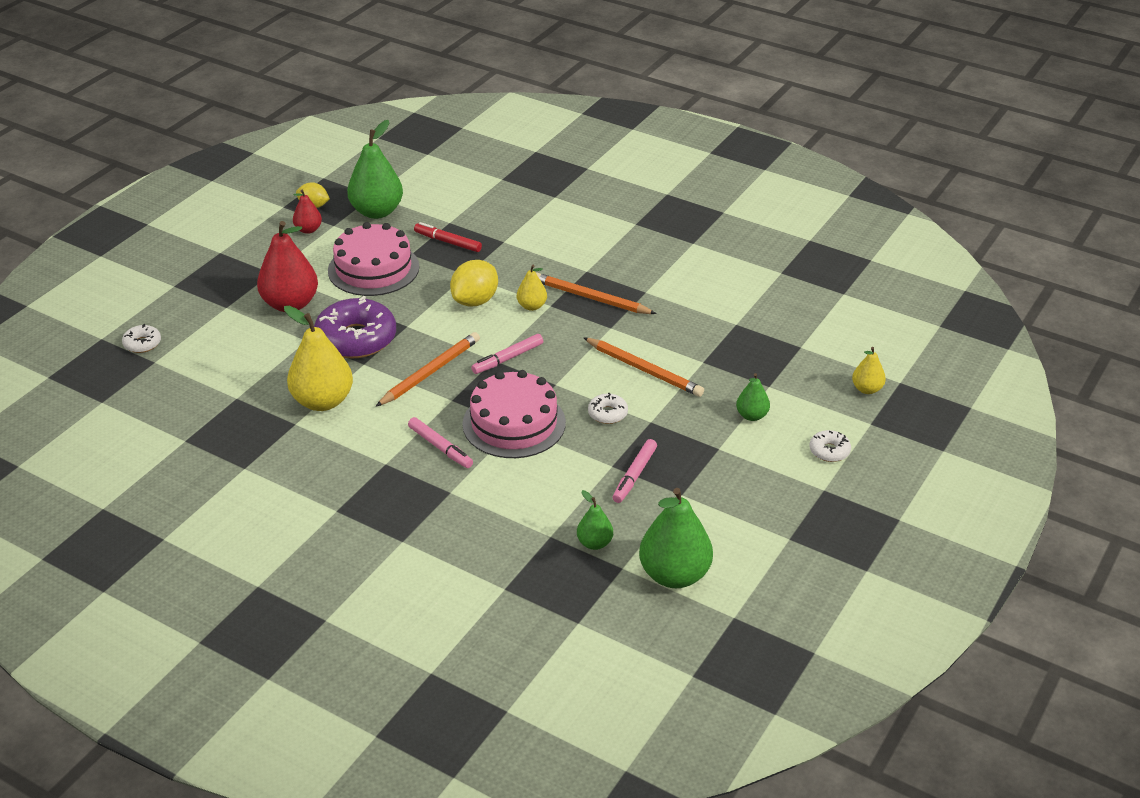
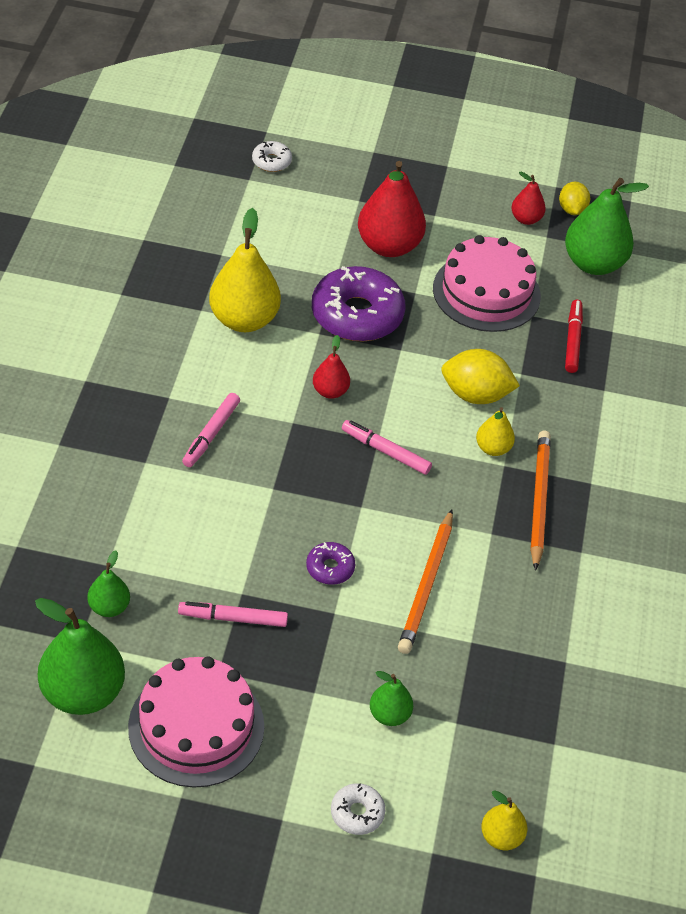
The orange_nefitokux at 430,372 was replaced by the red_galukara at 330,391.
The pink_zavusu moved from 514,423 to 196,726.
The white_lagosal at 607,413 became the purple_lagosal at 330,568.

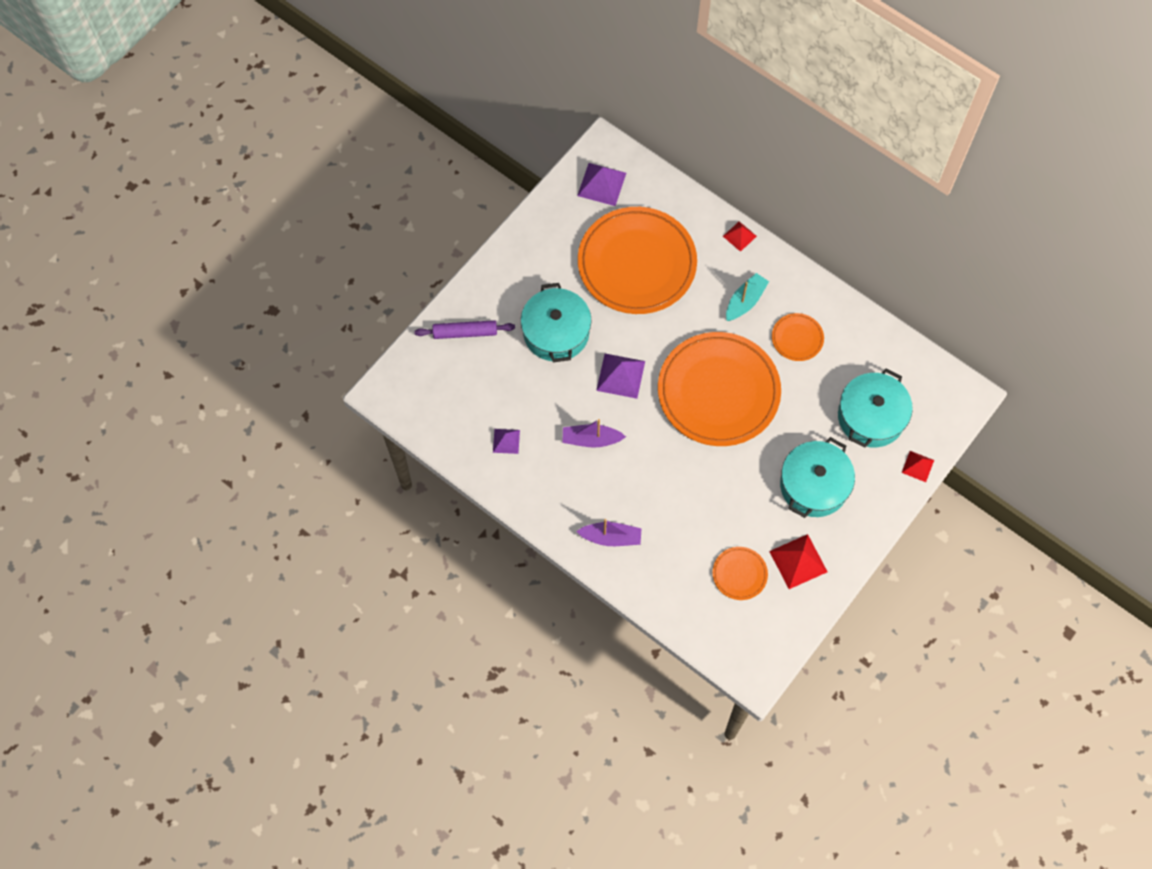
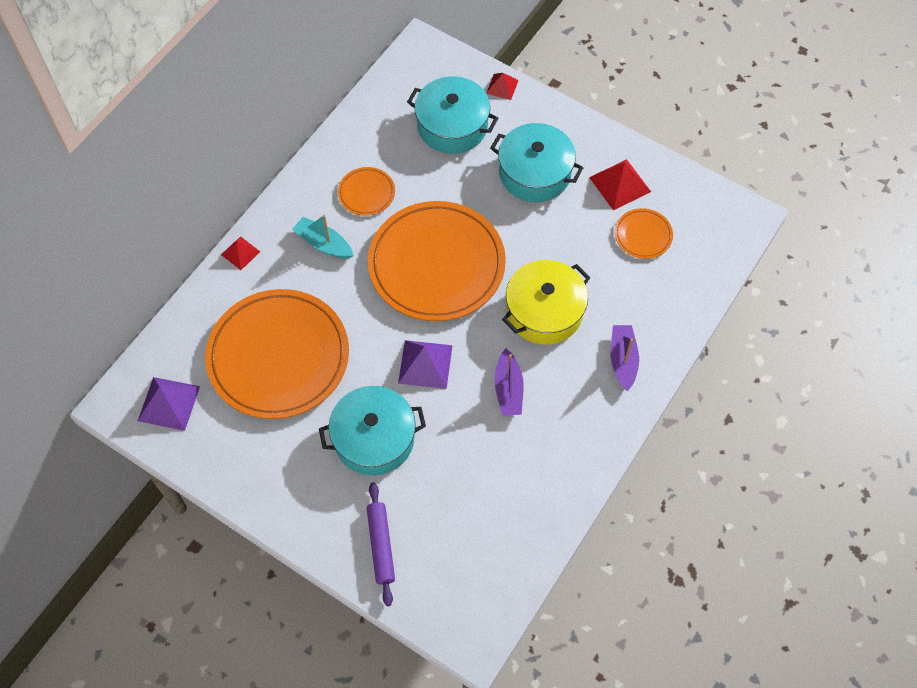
The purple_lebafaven at 506,441 disappeared.
The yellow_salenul at 544,311 appeared.

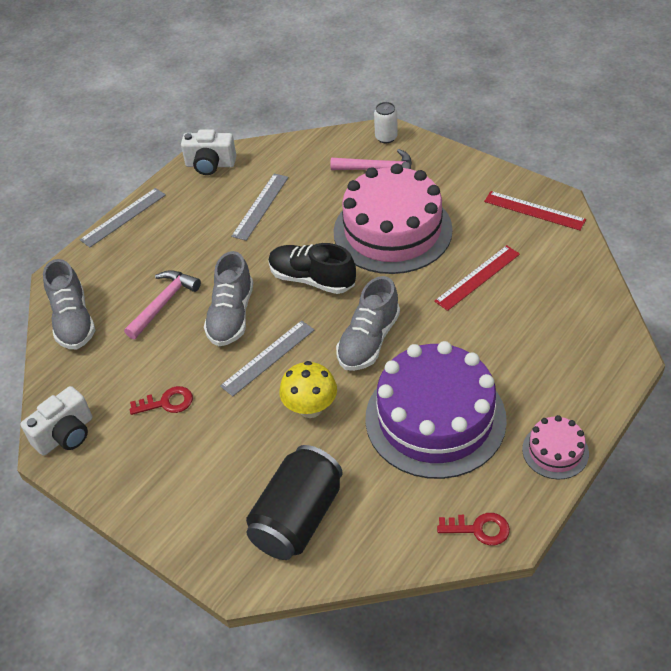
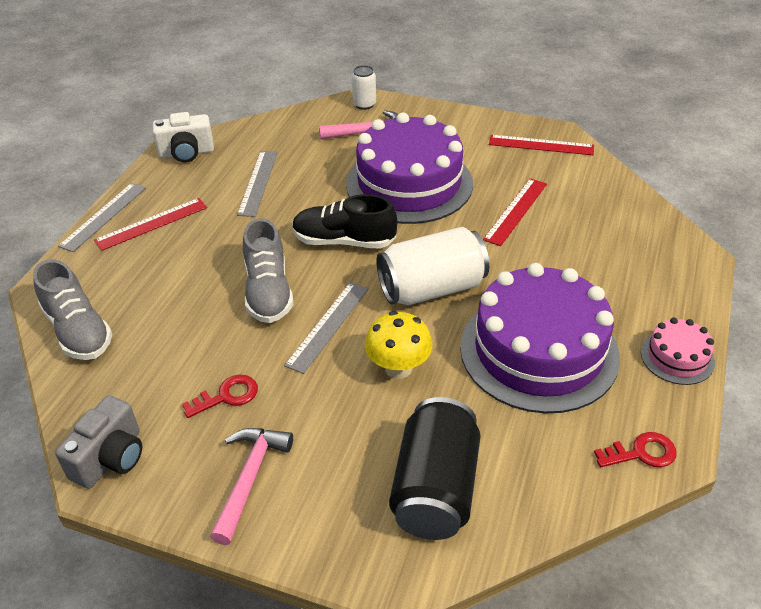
The pink_zavusu at 392,231 became the purple_zavusu at 409,183.
The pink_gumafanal moved from 164,303 to 250,478.
The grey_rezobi at 369,340 was replaced by the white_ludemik at 432,289.
The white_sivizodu at 66,434 became the grey_sivizodu at 111,458.
The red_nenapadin at 151,224 appeared.

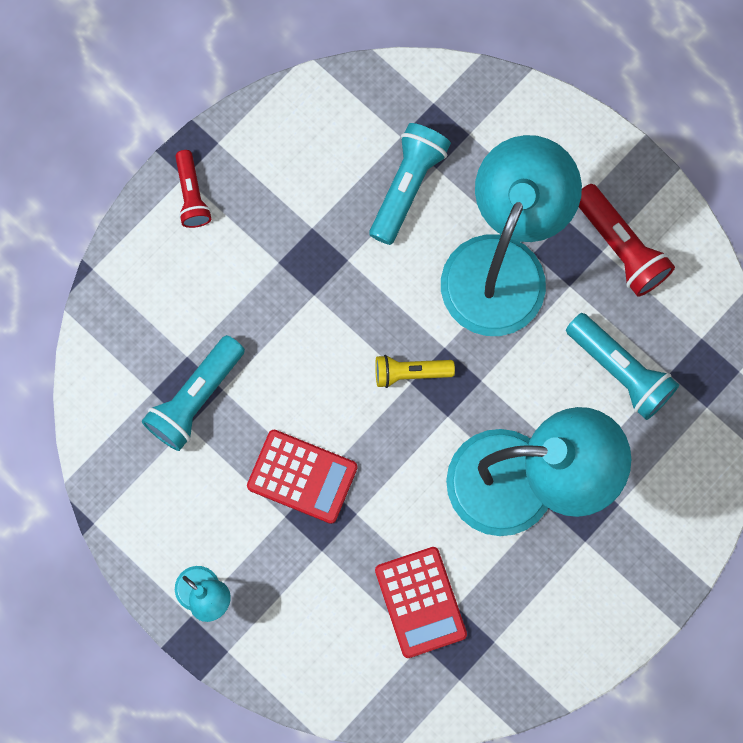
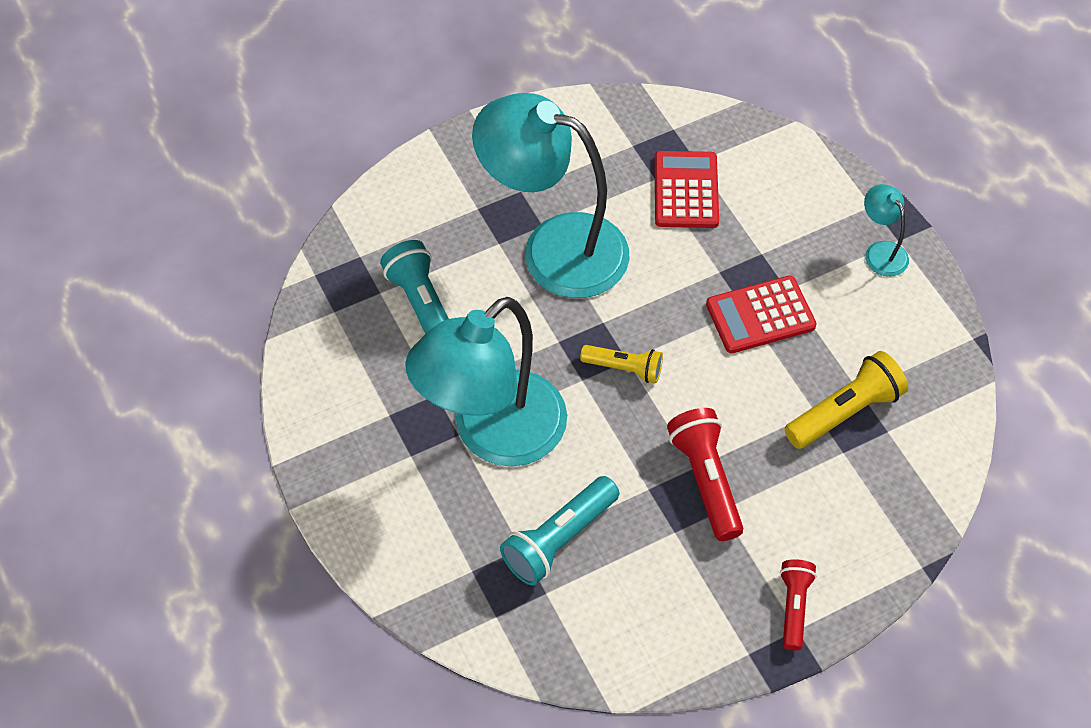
The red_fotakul moved from 621,247 to 705,480.
The turquoise_fotakul at 196,399 became the yellow_fotakul at 844,411.
The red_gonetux at 302,477 turned 60 degrees counterclockwise.

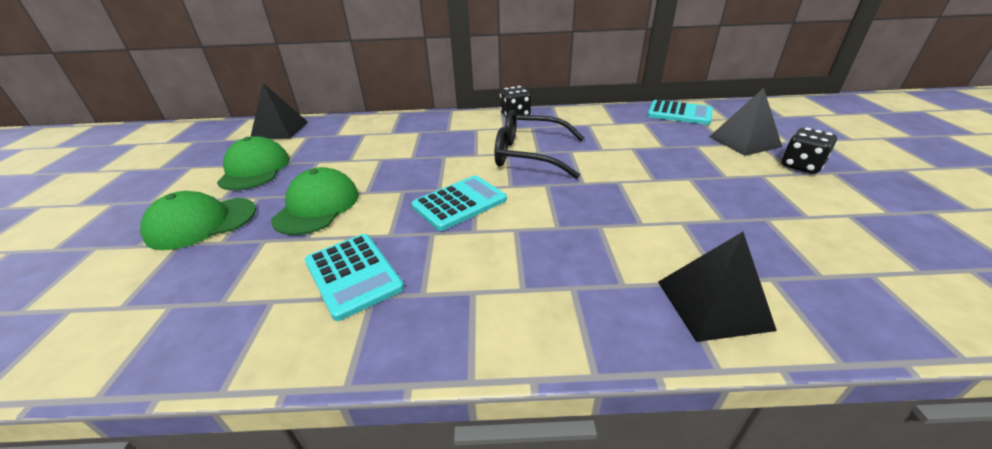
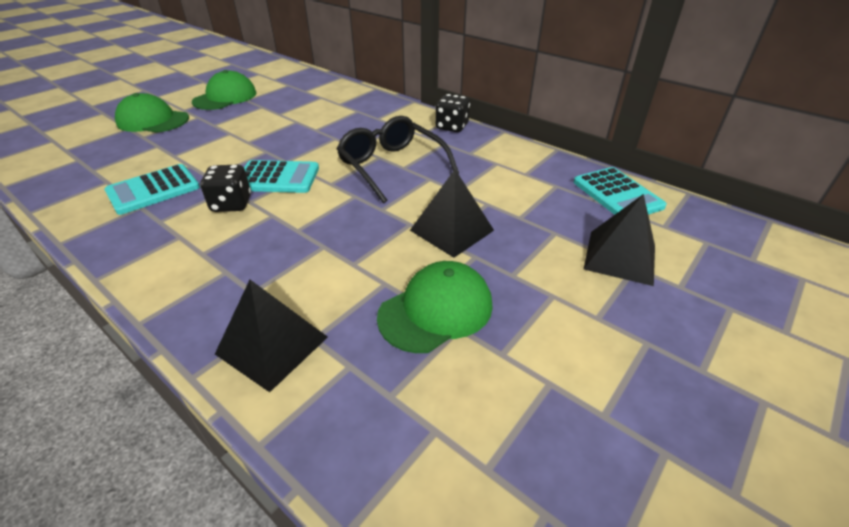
The black_lebafaven moved from 280,130 to 452,230.
The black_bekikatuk moved from 801,166 to 231,204.
The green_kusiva moved from 317,206 to 436,310.
The turquoise_gonetux at 353,275 turned 45 degrees clockwise.

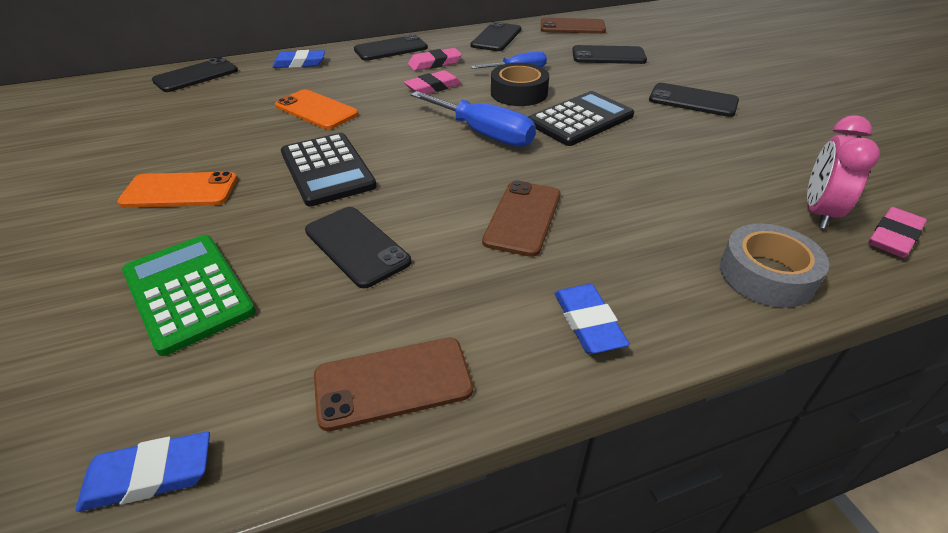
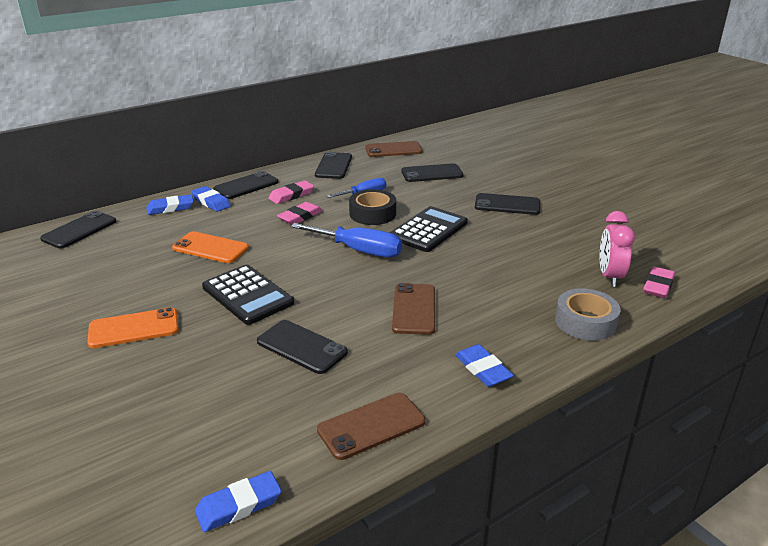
The green_gonetux at 188,292 disappeared.
The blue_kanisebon at 211,202 appeared.

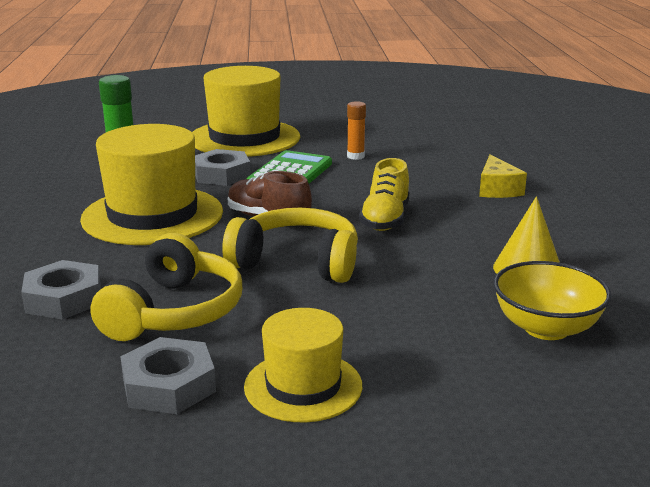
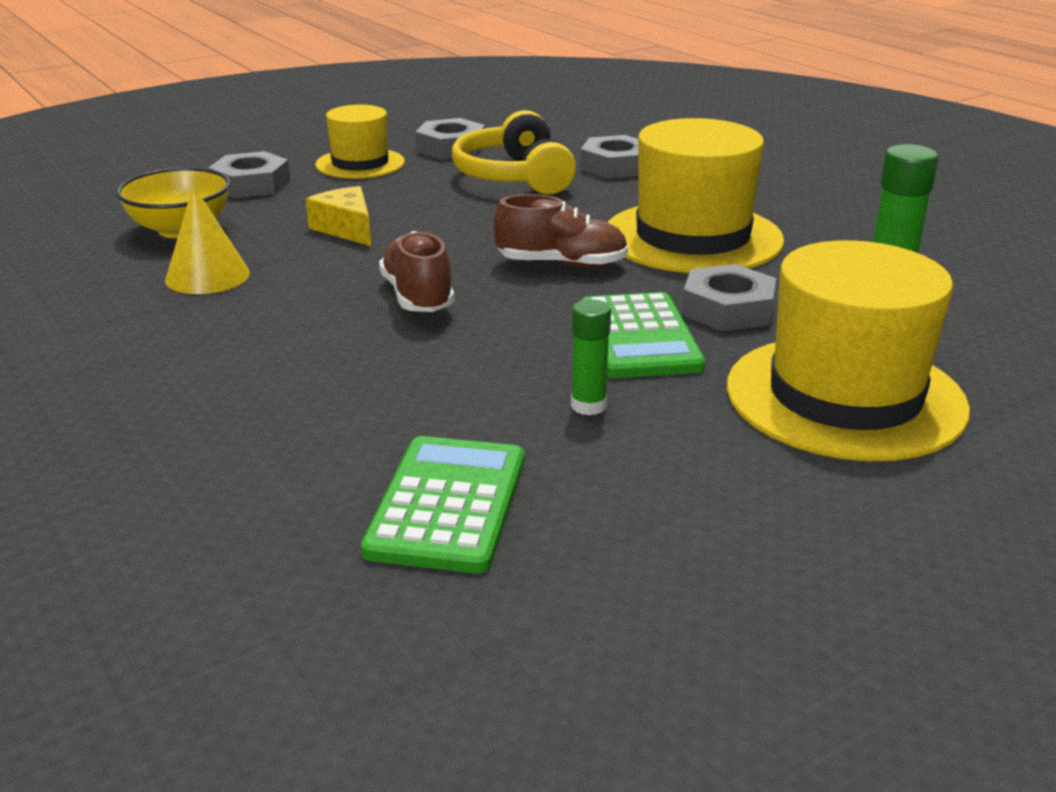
The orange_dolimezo at 355,156 became the green_dolimezo at 588,406.
The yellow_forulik moved from 497,189 to 346,229.
The yellow_rezobi at 385,219 became the brown_rezobi at 418,297.
The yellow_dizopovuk at 297,262 disappeared.
The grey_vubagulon at 251,184 appeared.
The green_gonetux at 447,505 appeared.

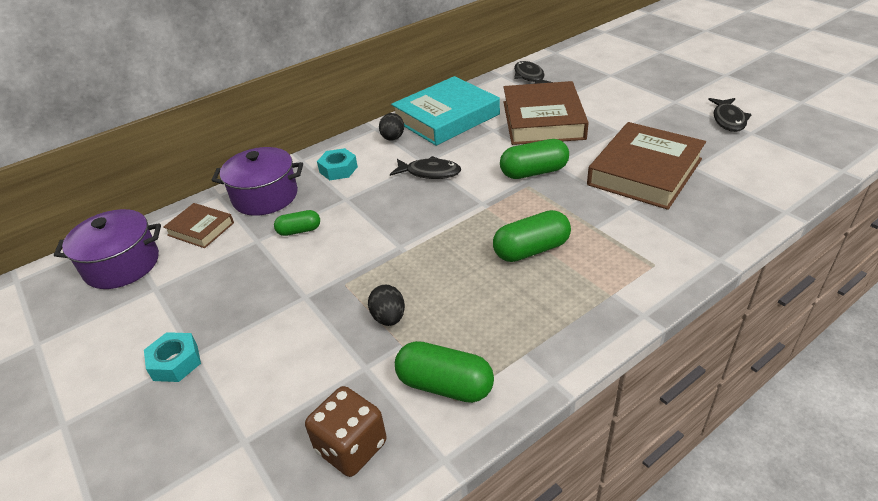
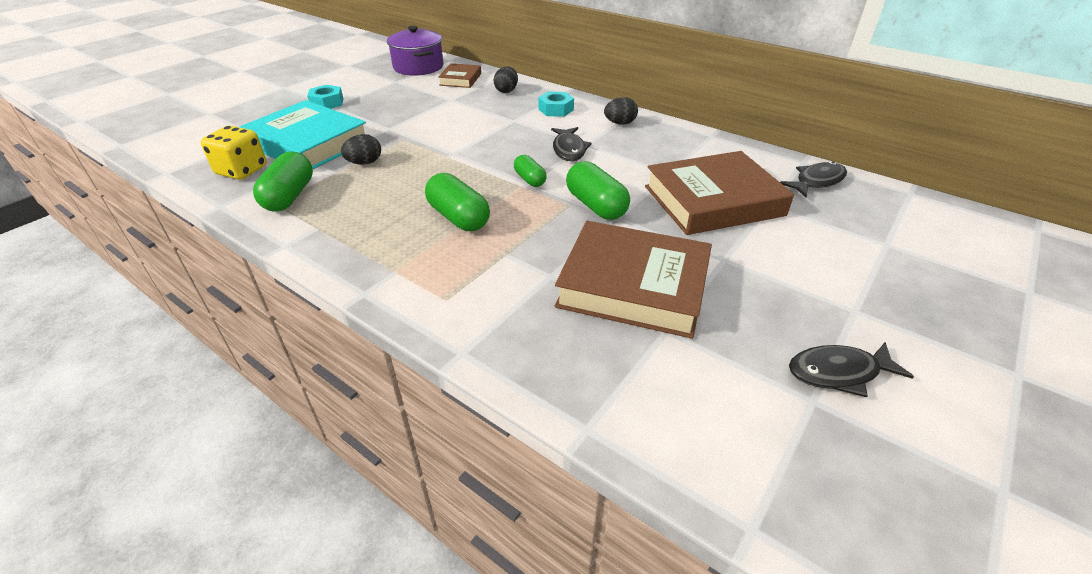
The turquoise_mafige moved from 446,117 to 308,144.
The purple_salenul at 265,196 was replaced by the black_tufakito at 506,91.
The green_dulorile moved from 299,230 to 530,179.
The brown_bekikatuk at 351,447 became the yellow_bekikatuk at 242,170.

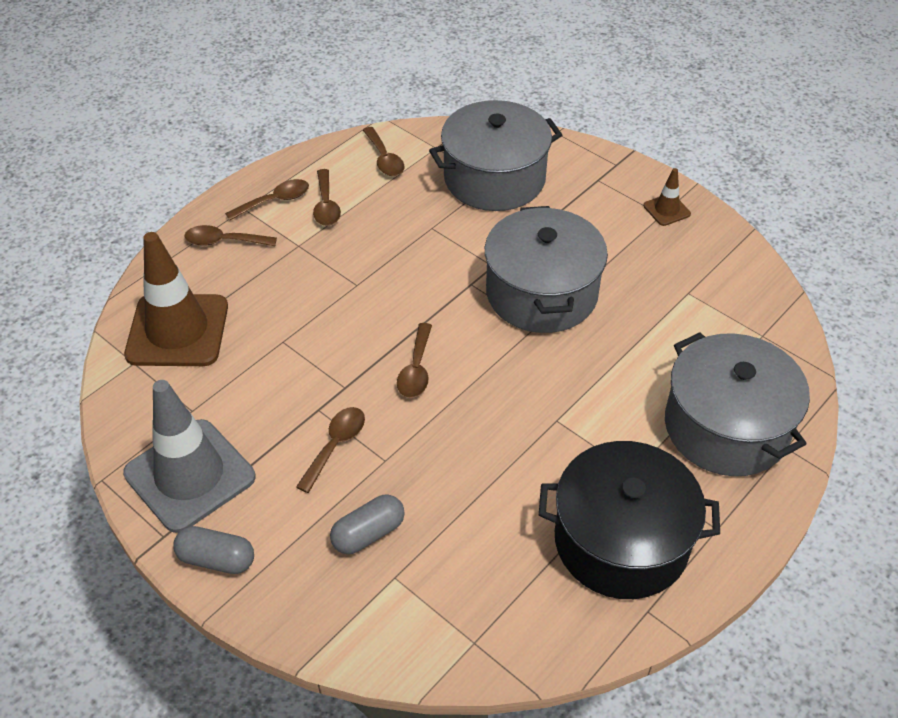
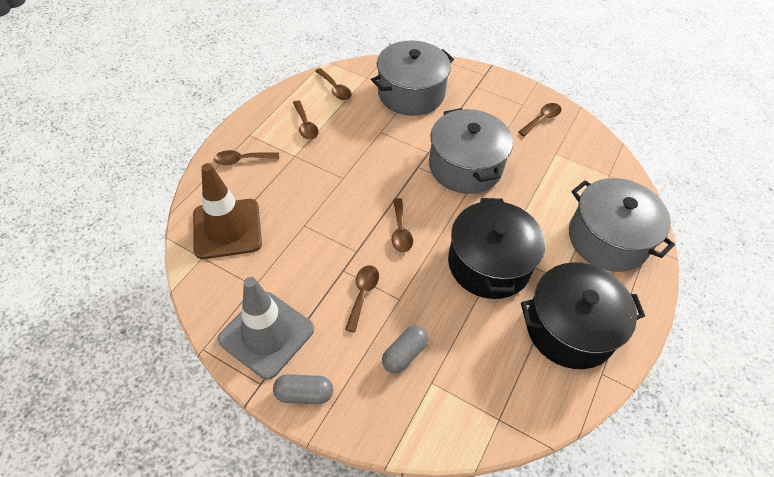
The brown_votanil at 666,210 disappeared.
The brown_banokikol moved from 274,201 to 542,119.
The black_salenul at 489,263 appeared.

